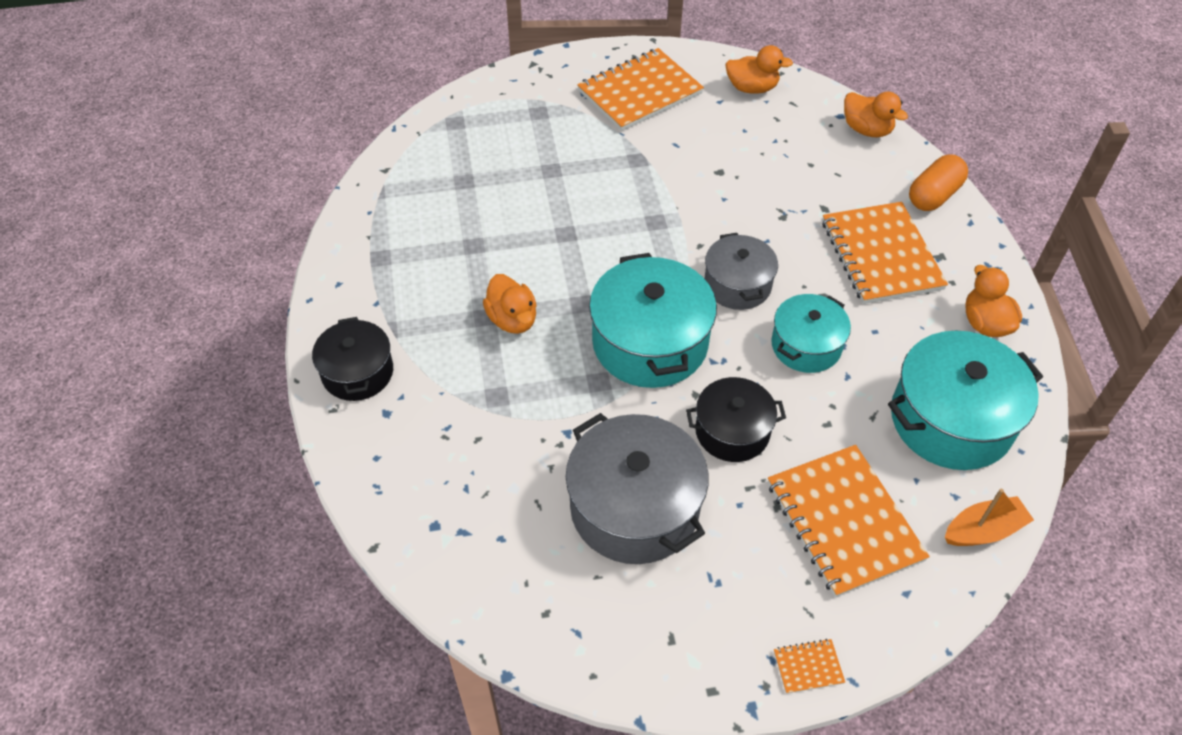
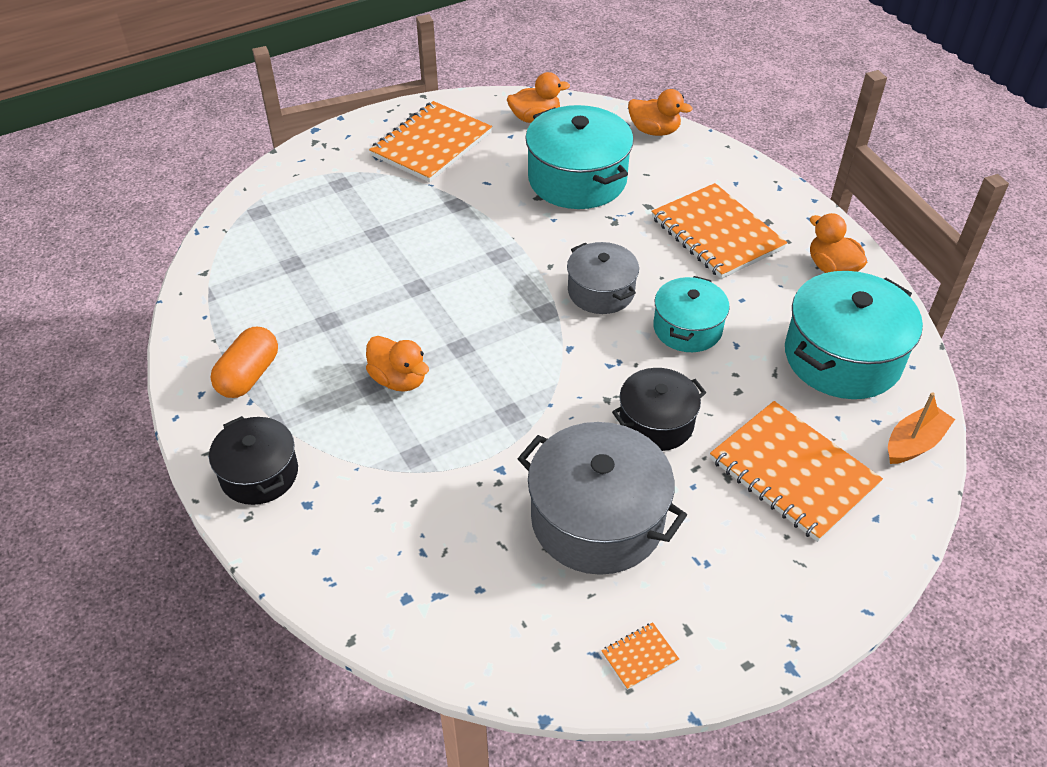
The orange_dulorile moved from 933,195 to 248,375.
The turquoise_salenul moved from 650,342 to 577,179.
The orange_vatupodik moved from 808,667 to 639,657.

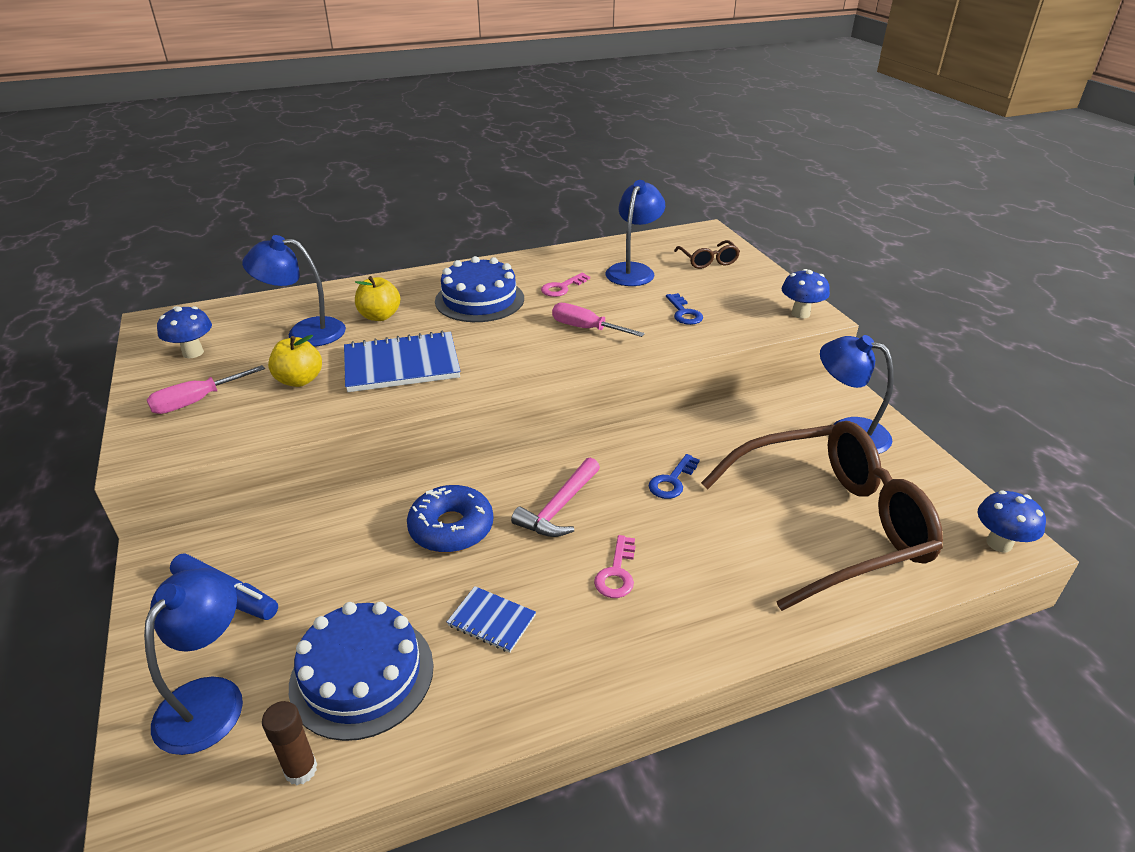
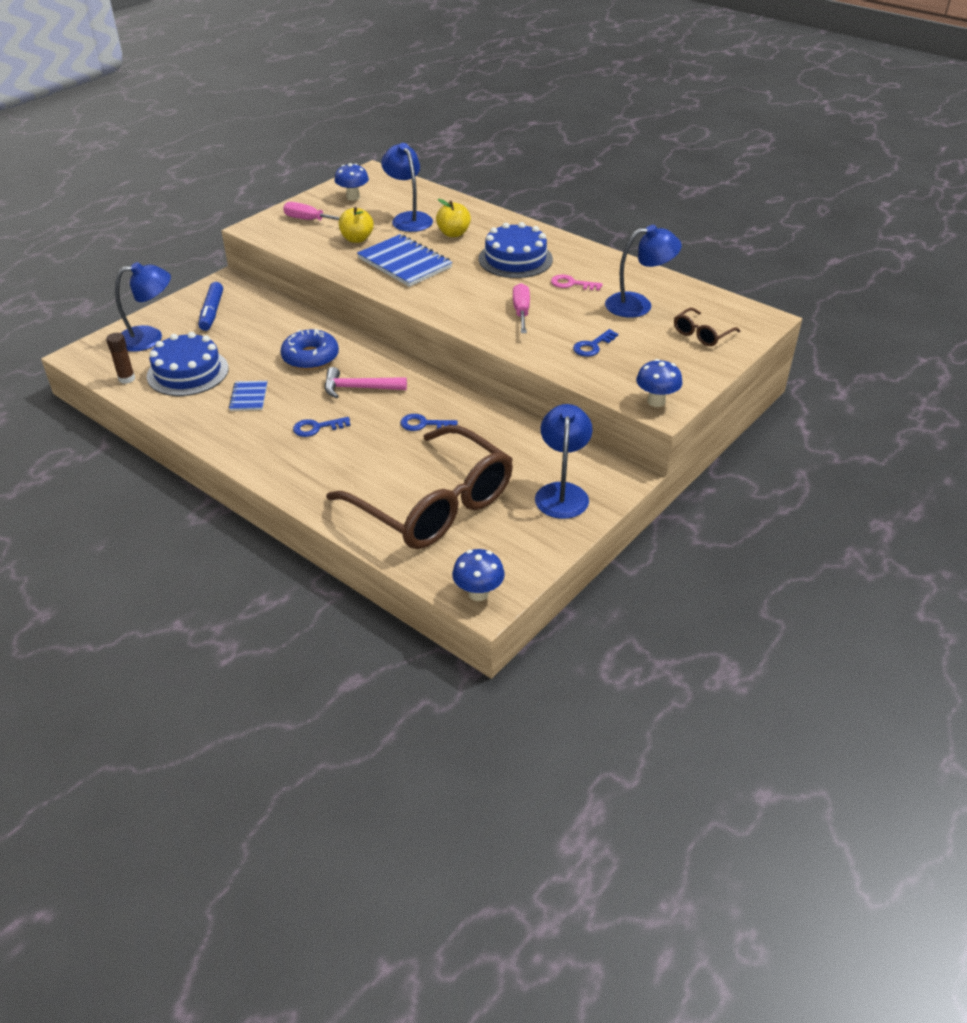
The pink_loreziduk at 617,572 became the blue_loreziduk at 317,428.

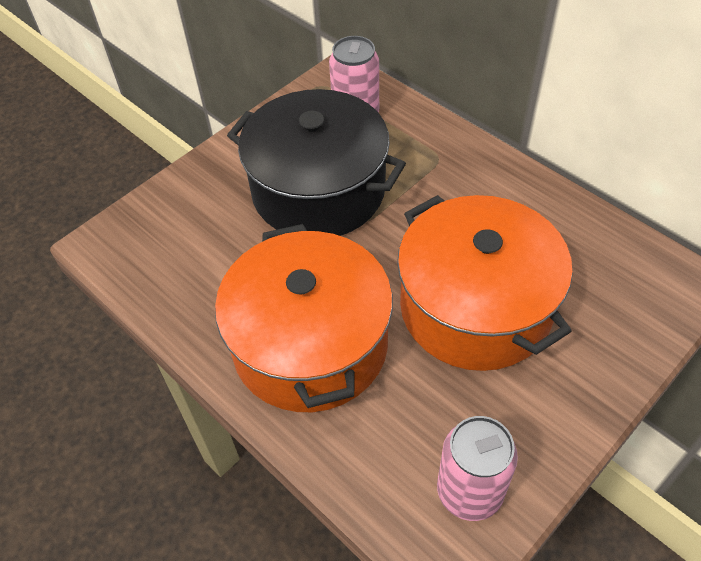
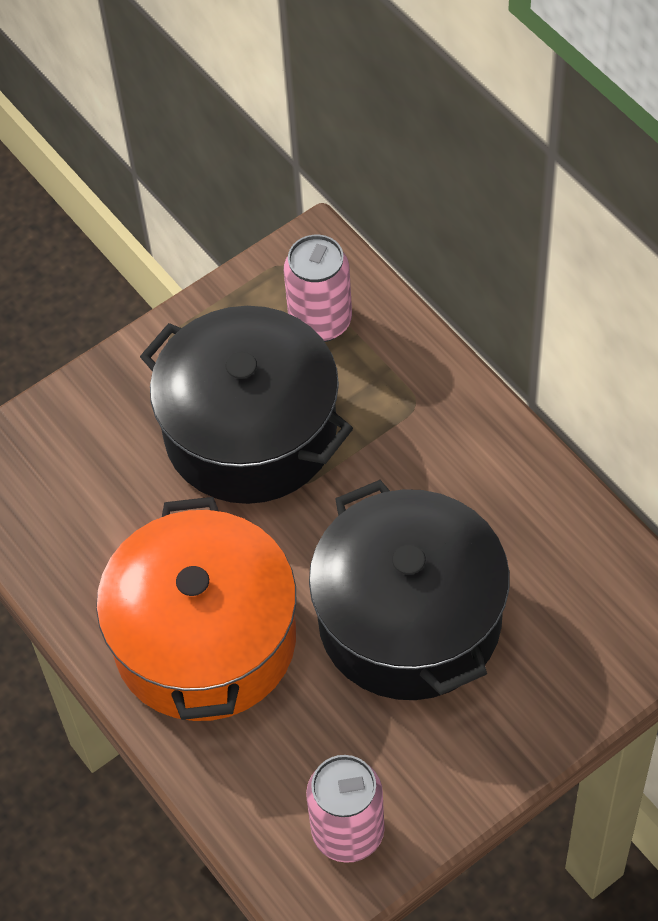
The orange_salenul at 475,307 became the black_salenul at 409,619.

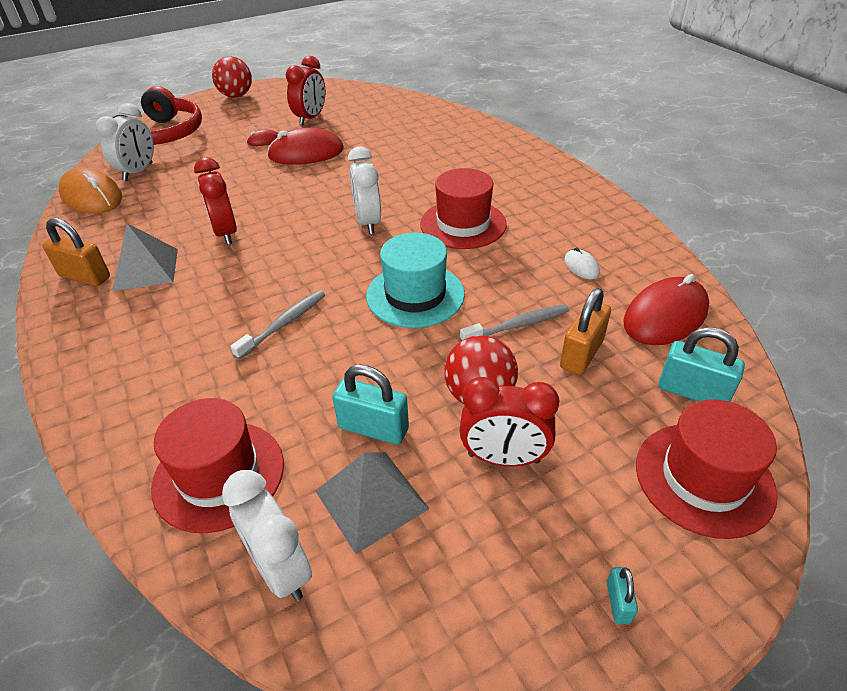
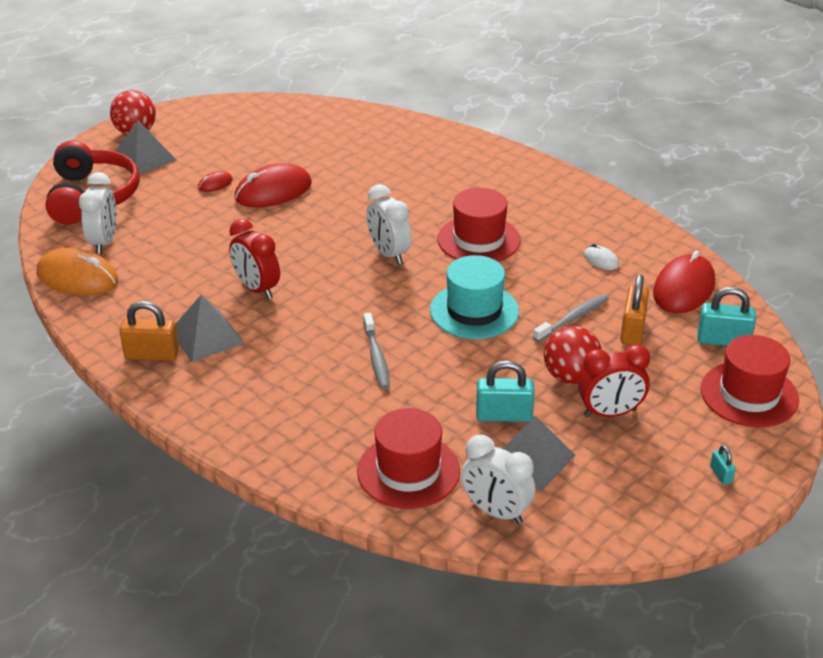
The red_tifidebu at 310,118 disappeared.
The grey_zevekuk at 284,324 turned 150 degrees clockwise.
The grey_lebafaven at 144,158 appeared.

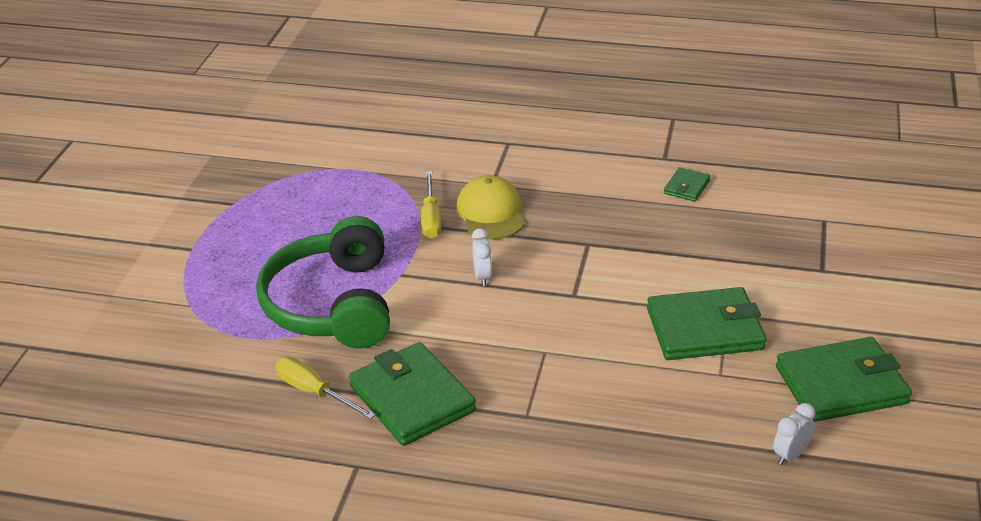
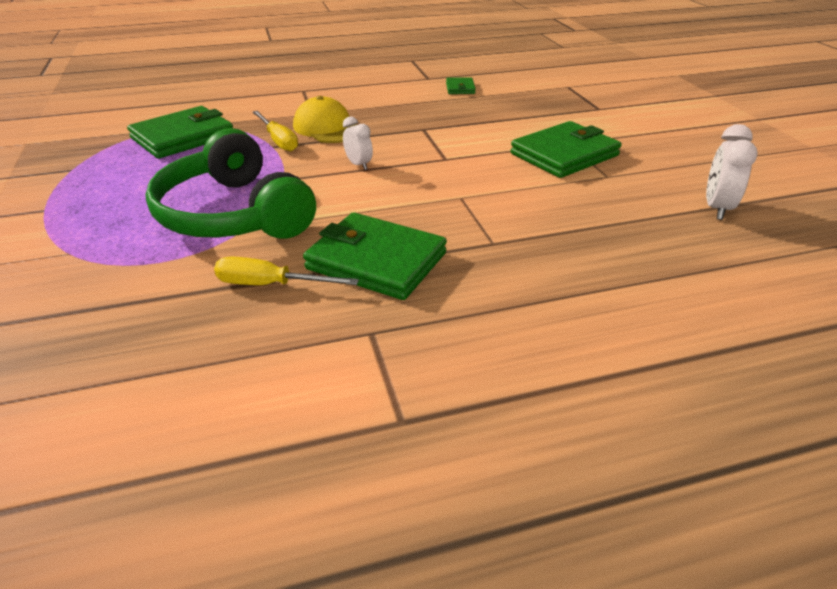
The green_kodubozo moved from 841,385 to 183,137.
The white_tifidebu at 790,455 changed to 1.53 times the size.

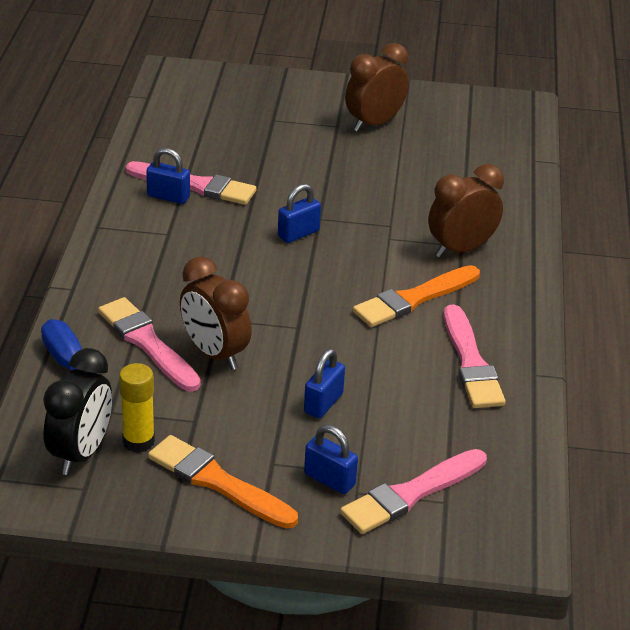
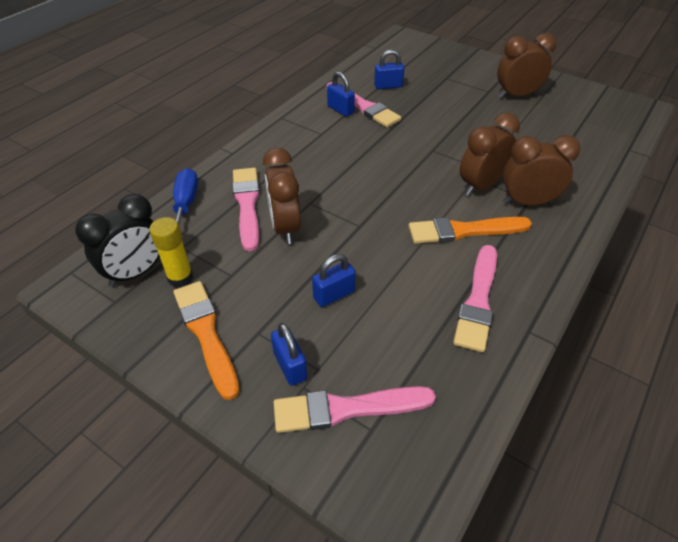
The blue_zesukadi moved from 298,234 to 388,86.
The brown_tifidebu at 481,185 appeared.

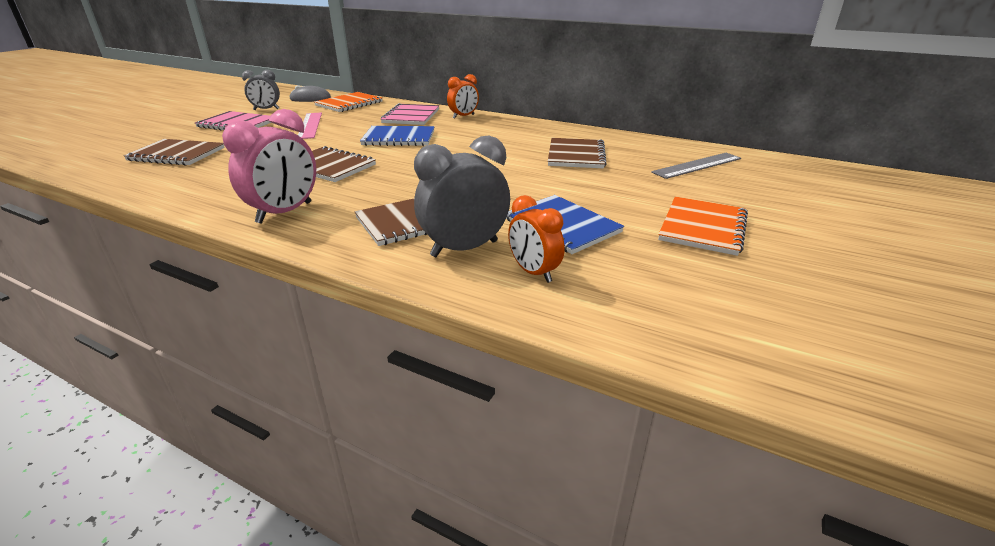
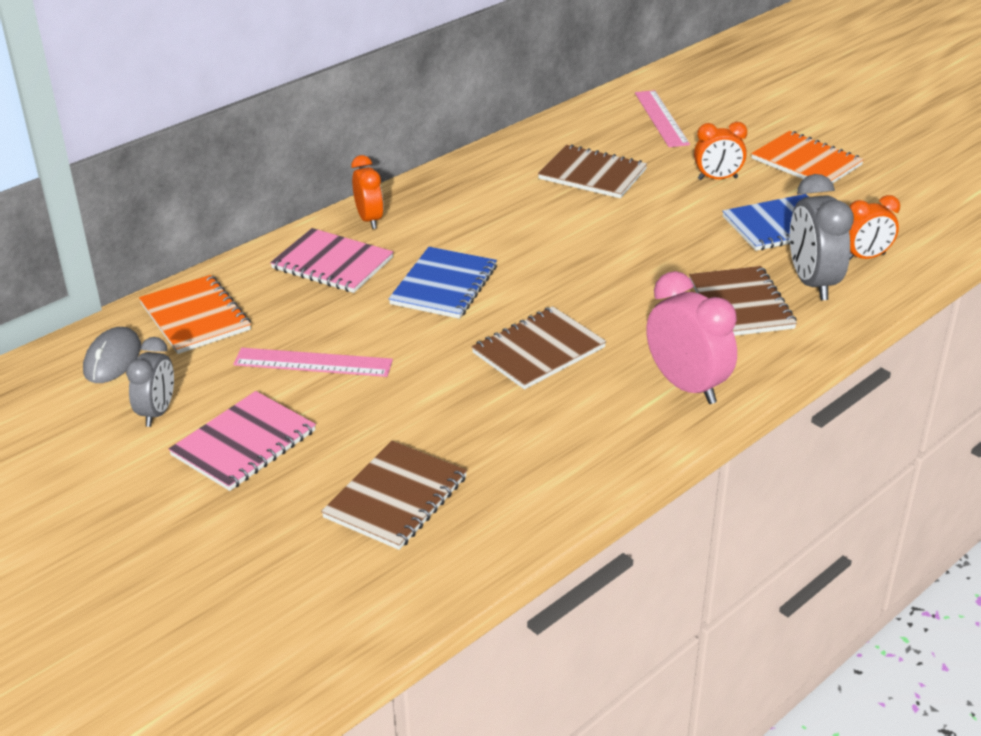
The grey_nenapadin at 697,165 became the pink_nenapadin at 661,118.
The orange_tifidebu at 717,178 appeared.

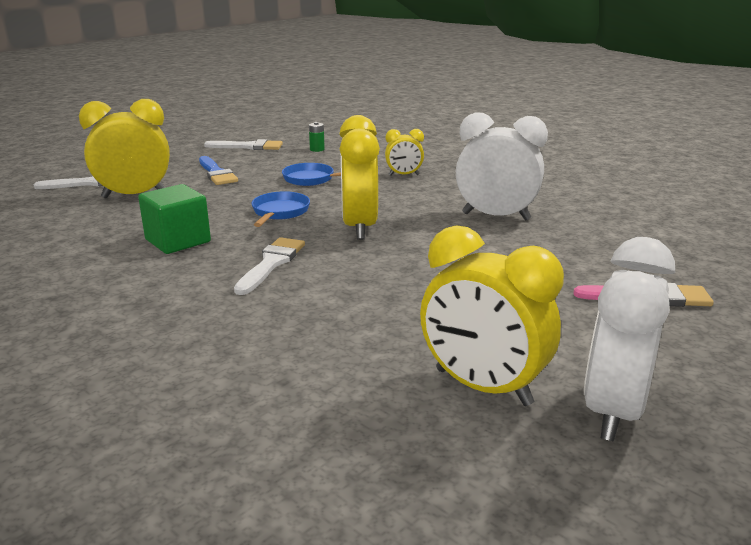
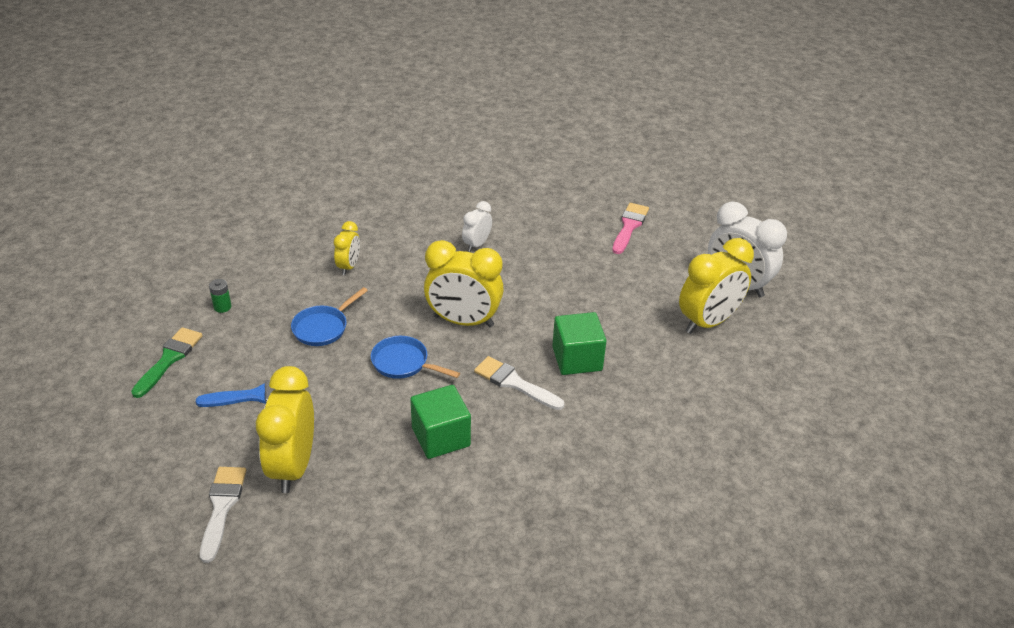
The white_tifidebu at 495,216 changed to 0.53 times the size.
The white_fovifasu at 249,147 became the green_fovifasu at 169,359.
The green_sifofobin at 577,359 appeared.

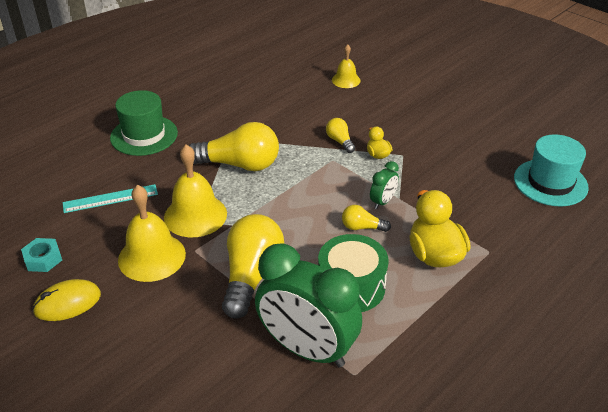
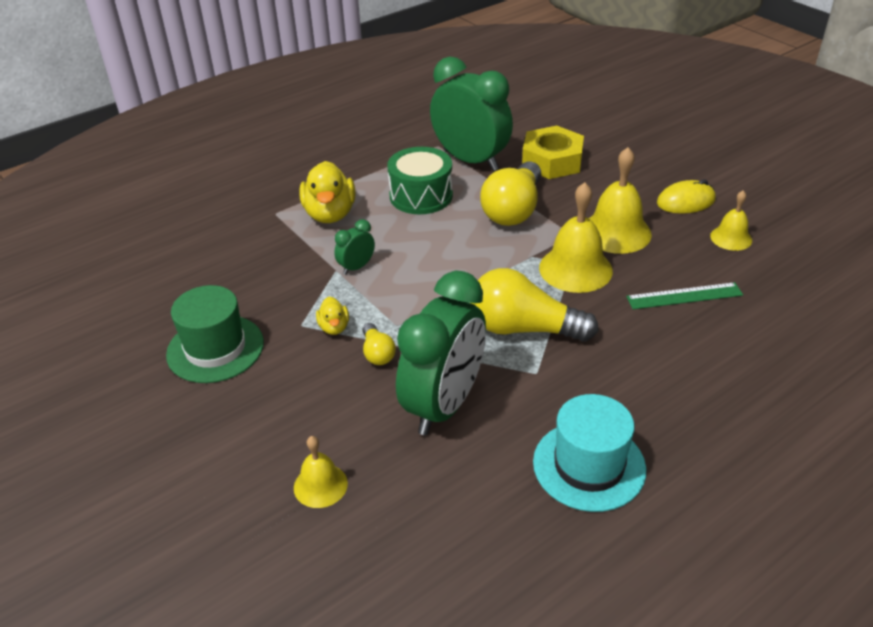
The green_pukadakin moved from 144,135 to 215,348.
The turquoise_pukadakin moved from 550,182 to 589,465.
The turquoise_nenapadin at 110,199 became the green_nenapadin at 684,296.
The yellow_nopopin at 362,227 disappeared.
The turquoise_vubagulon at 43,259 was replaced by the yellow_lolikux at 731,238.
The yellow_vubagulon at 552,161 appeared.
The green_tifidebu at 444,405 appeared.

